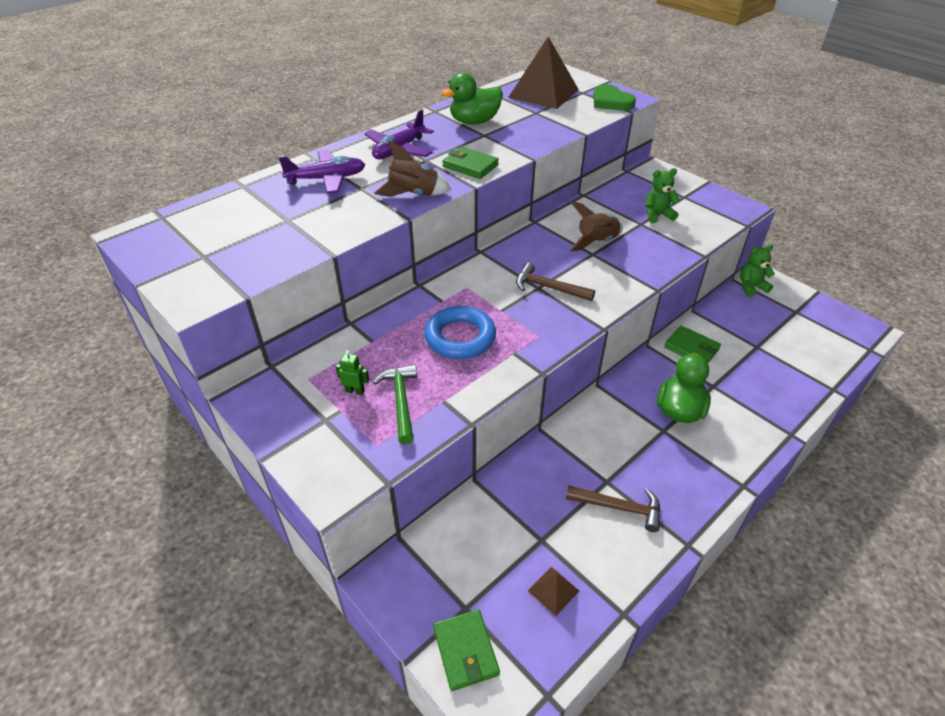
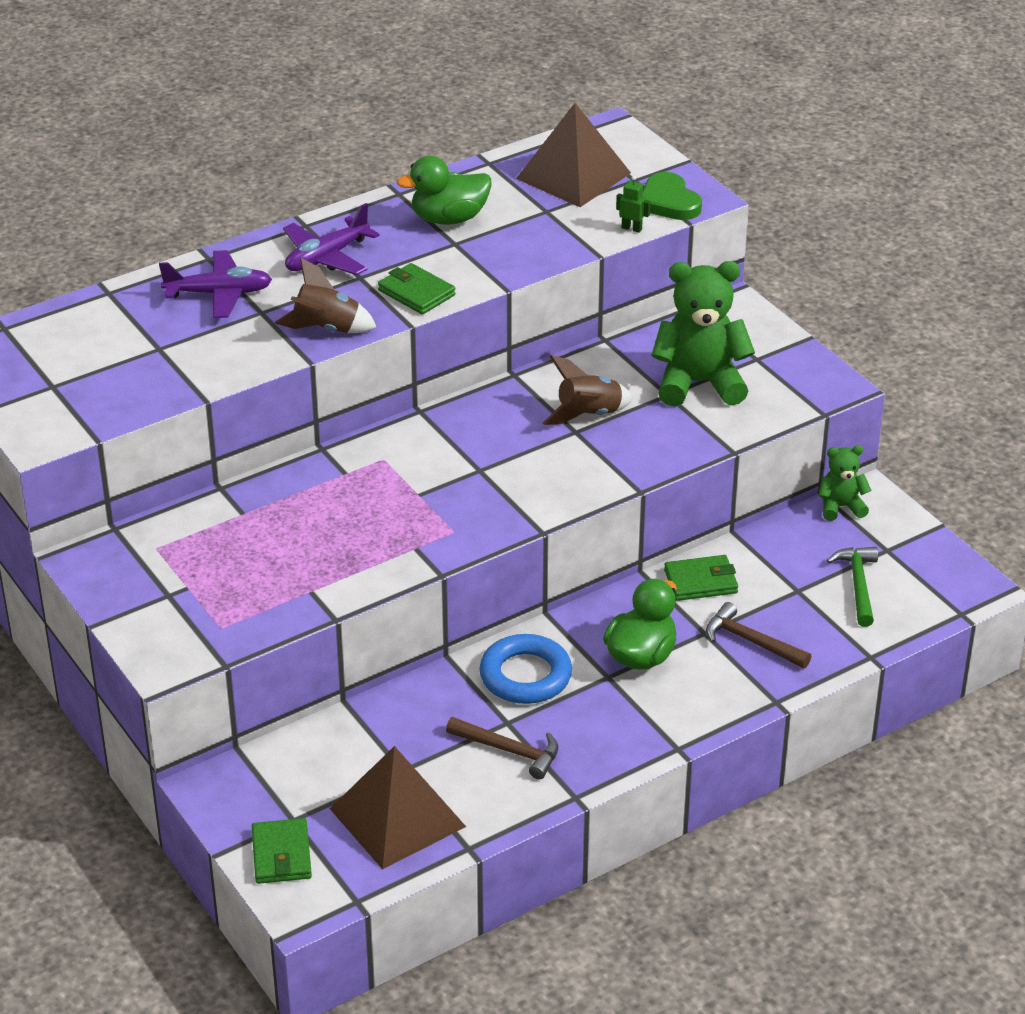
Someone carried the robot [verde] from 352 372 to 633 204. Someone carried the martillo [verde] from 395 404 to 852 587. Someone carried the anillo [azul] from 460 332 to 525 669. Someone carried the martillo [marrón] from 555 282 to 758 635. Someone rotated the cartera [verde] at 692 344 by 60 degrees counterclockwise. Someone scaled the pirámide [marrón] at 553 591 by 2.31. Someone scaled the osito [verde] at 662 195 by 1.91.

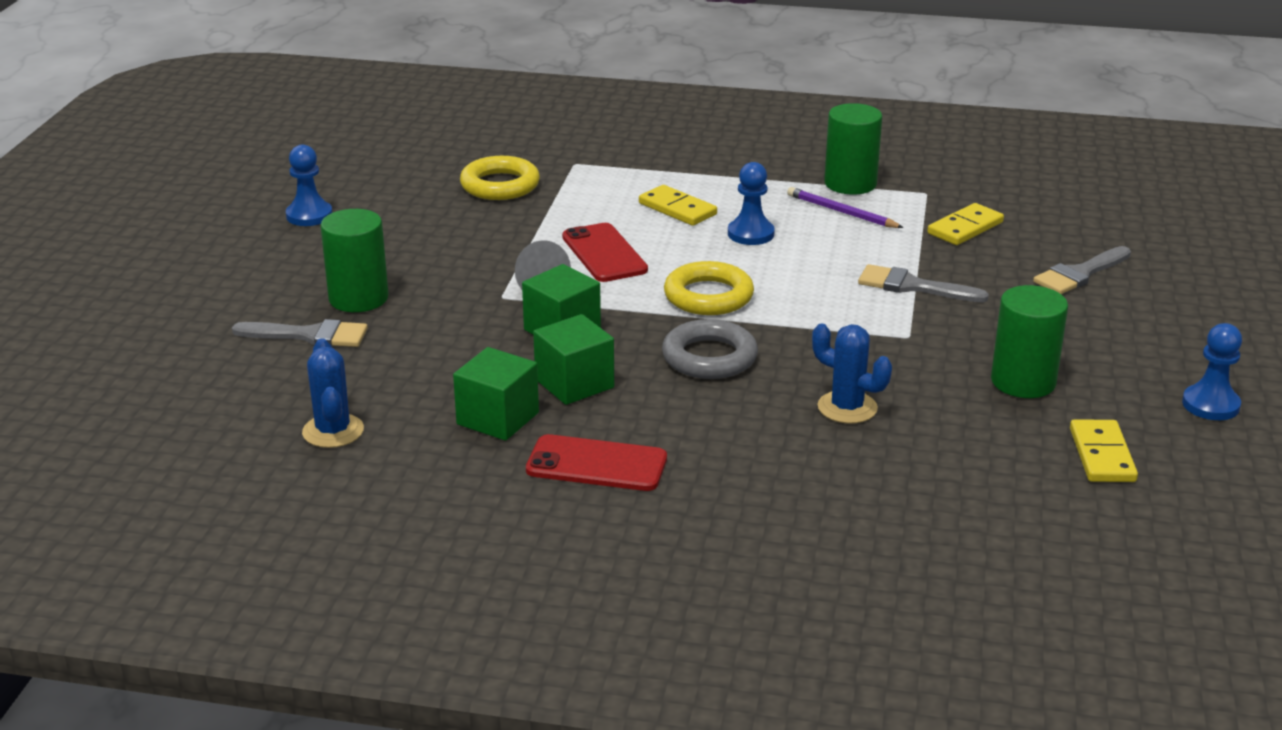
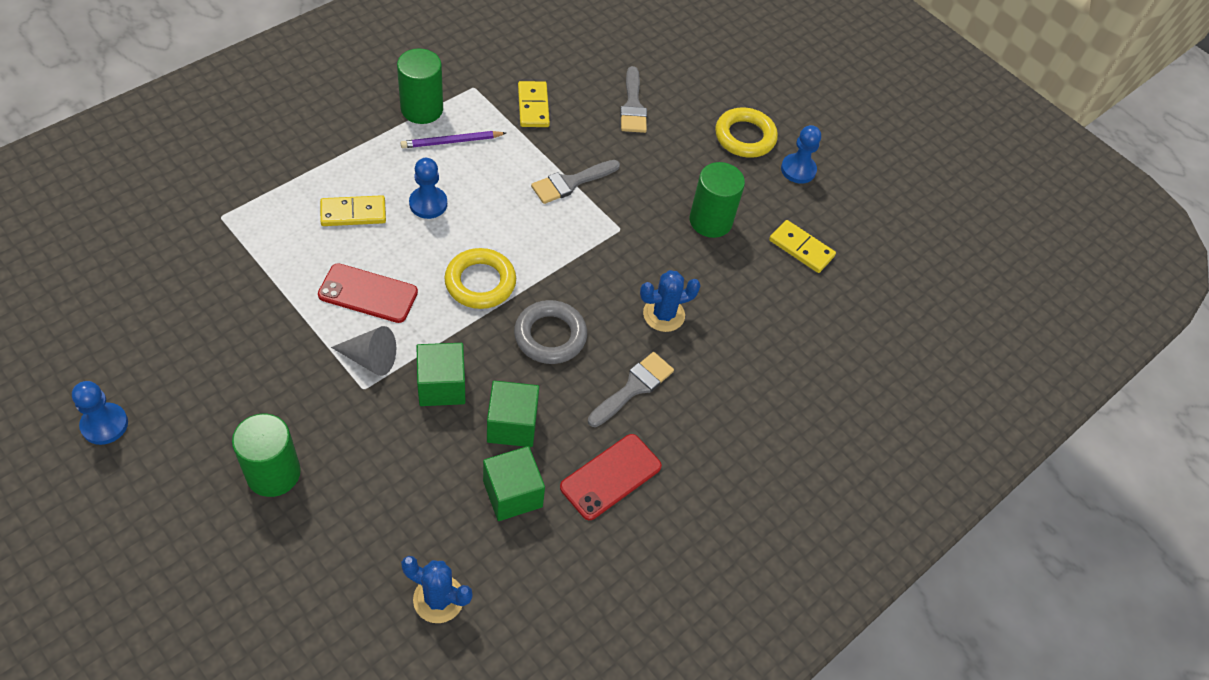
Someone carried the pincel [gris] from 300 333 to 631 389. Someone carried the anillo [amarillo] from 500 178 to 746 133.

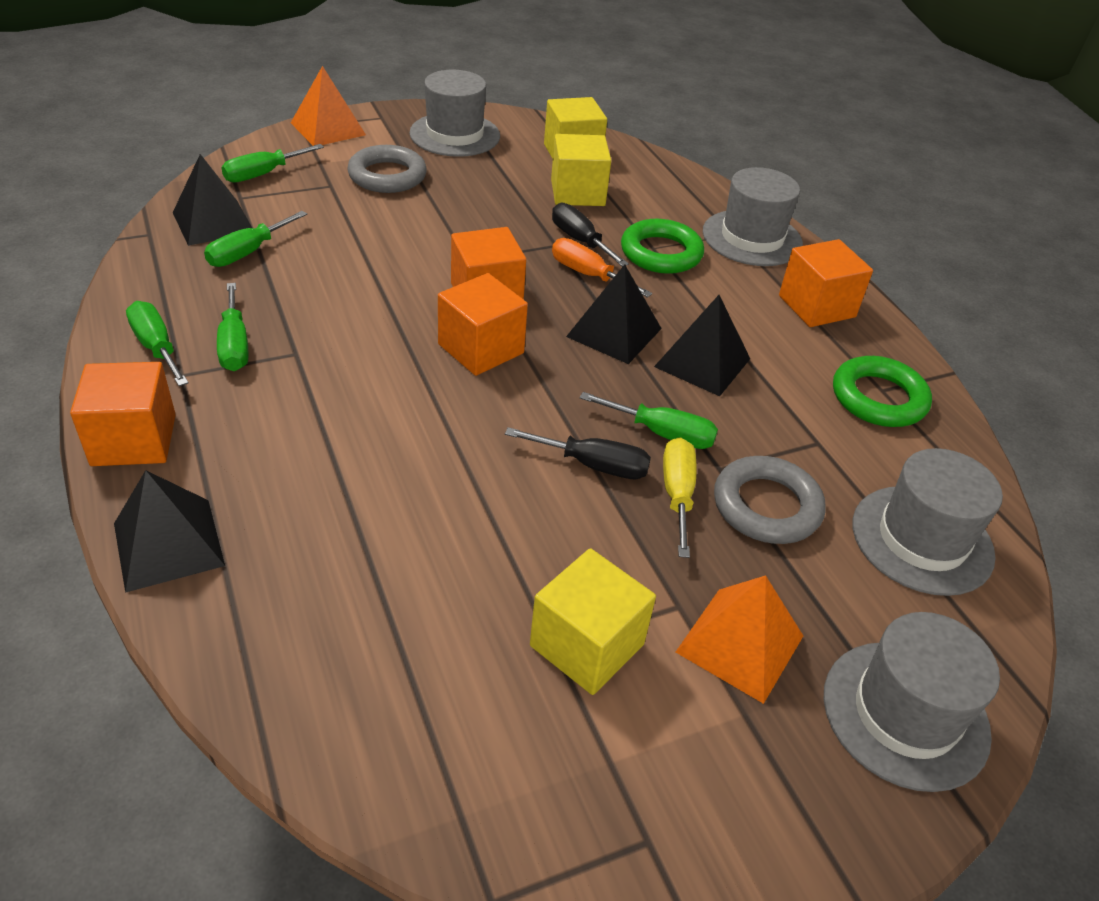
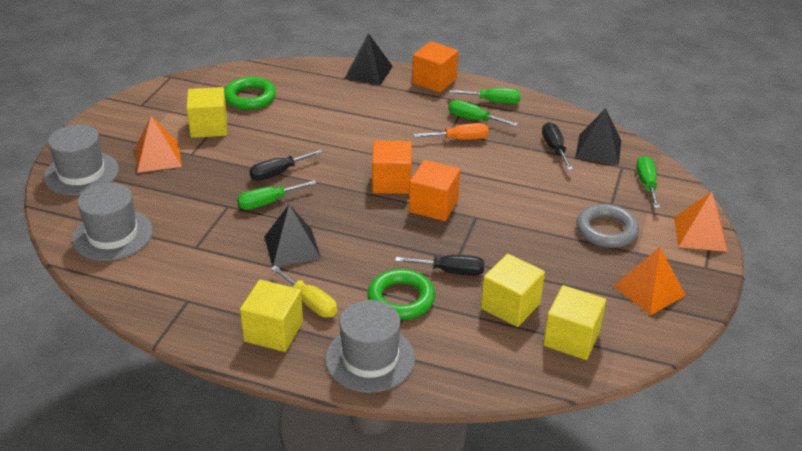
Someone took away the pirámide [negro] at 614 314. Someone took away the anillo [gris] at 770 500. Someone carried the destornillador [naranja] from 602 268 to 451 131. Someone carried the destornillador [amarillo] from 679 497 to 304 291. Someone carried the anillo [verde] from 882 391 to 250 93. Someone swapped the sombrero [gris] at 455 113 for the pirámide [naranja] at 650 281. Someone repainted the destornillador [verde] at 255 239, which became the destornillador [negro] at 557 146. Someone repainted the cubo [naranja] at 826 283, which became the cubo [amarillo] at 271 316.

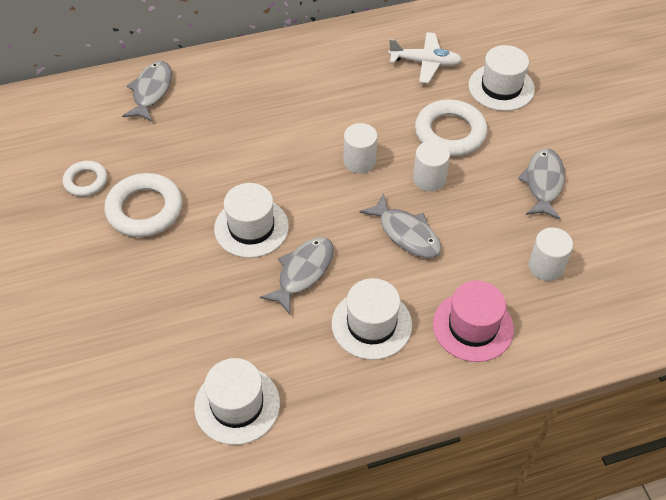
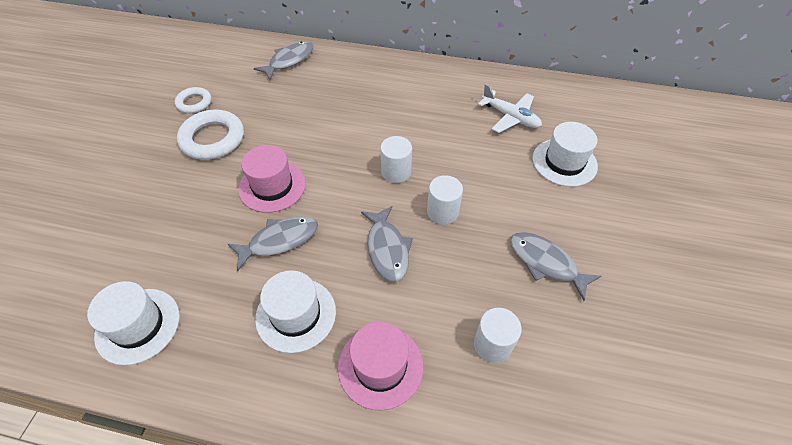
Someone took away the anillo [blanco] at 451 128. Someone repainted the sombrero [blanco] at 251 220, which became the sombrero [rosa] at 272 179. Someone rotated the pez [gris] at 541 184 by 90 degrees counterclockwise.

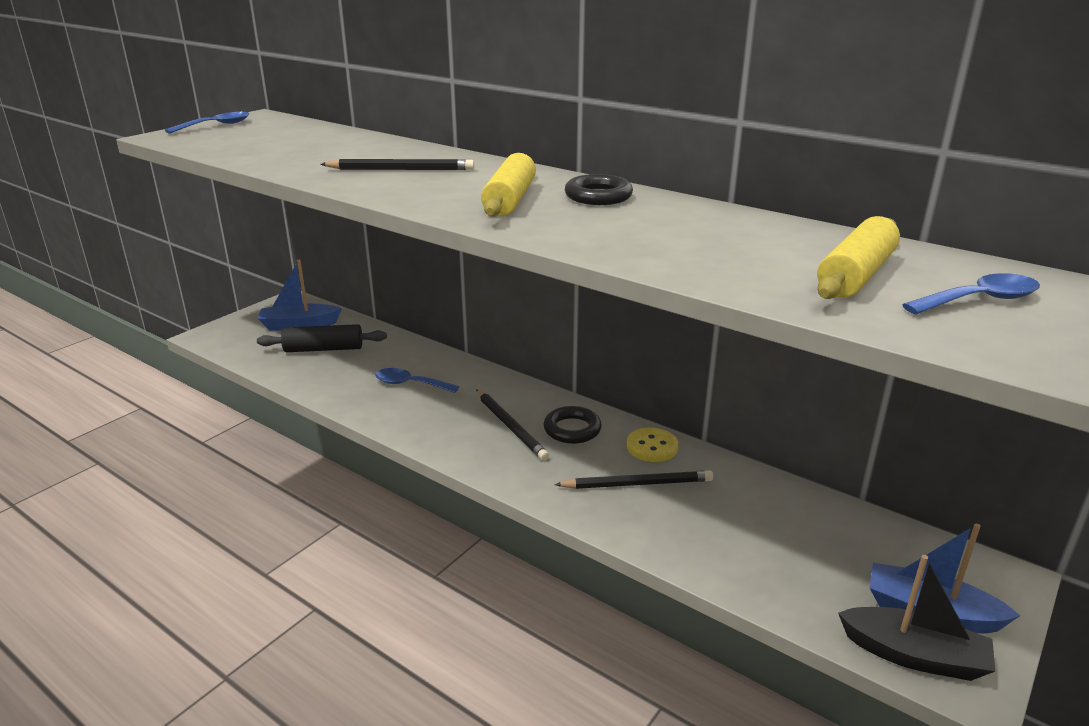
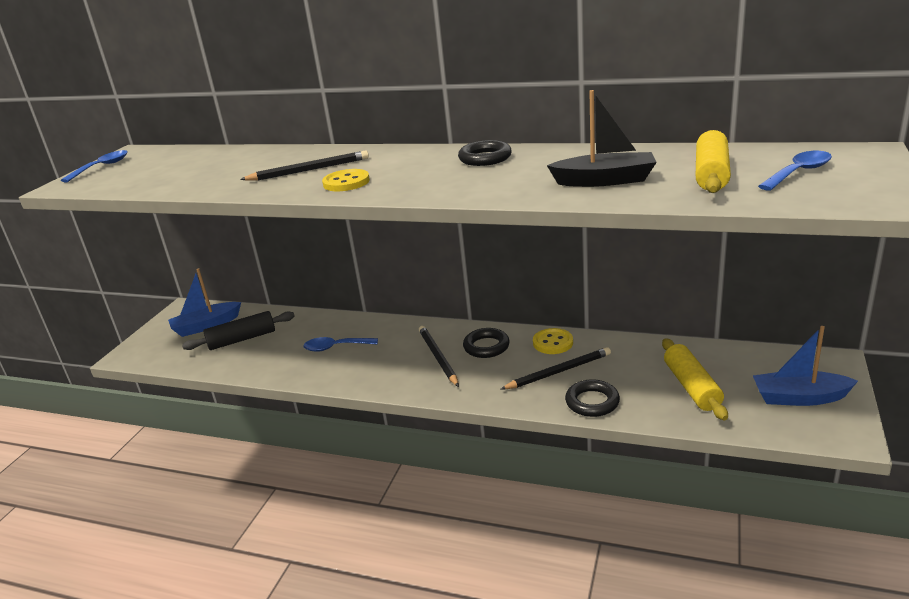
Someone put down the botón [amarillo] at 346 180. Someone put down the anillo [negro] at 592 398. Someone carried the rodillo [amarillo] from 508 185 to 695 379. Someone carried the barco [negro] from 916 618 to 602 138. Someone rotated the lápiz [negro] at 512 425 by 150 degrees counterclockwise.

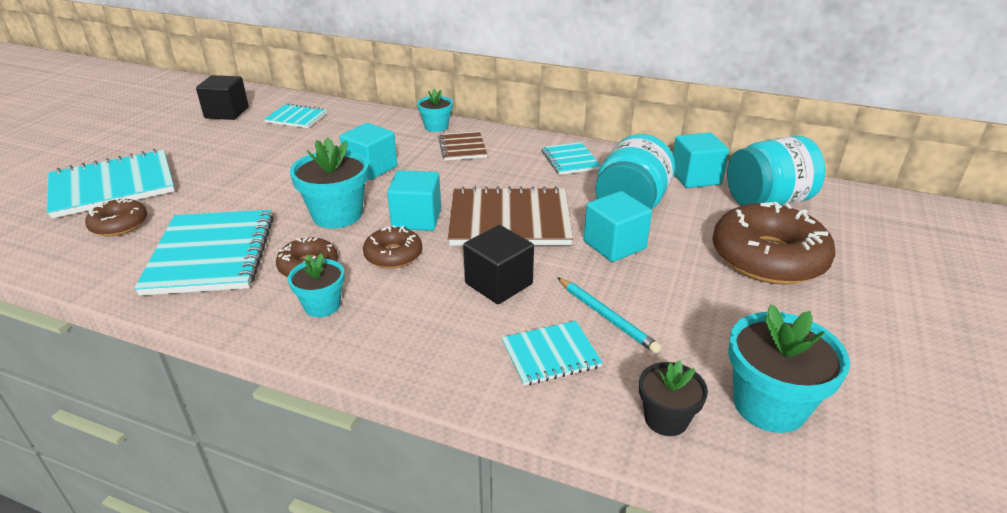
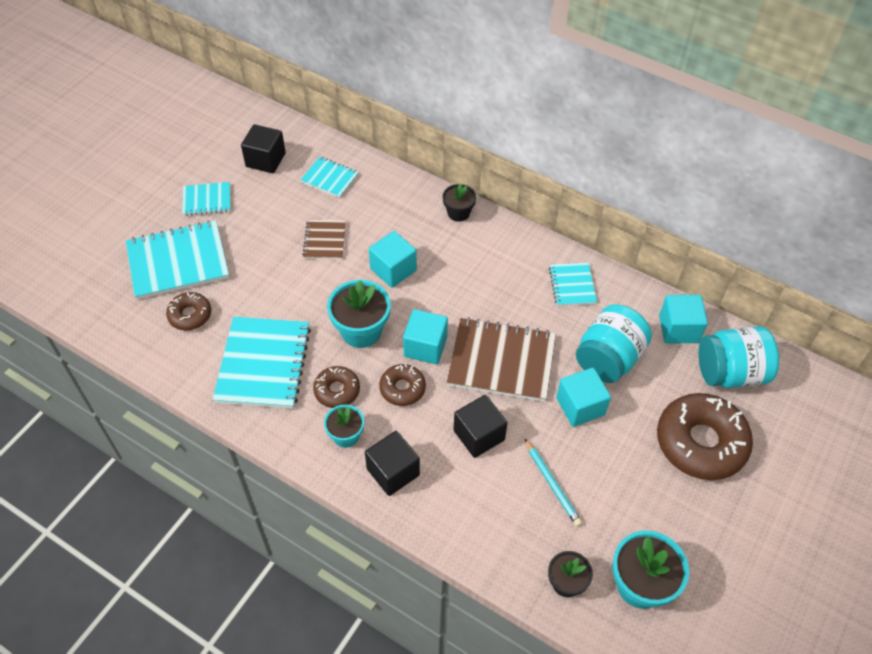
Someone put down the cubo [negro] at 392 463. Someone carried the cuaderno [marrón] from 462 145 to 324 240. Someone carried the cuaderno [turquesa] from 552 353 to 206 199. Someone repainted the maceta [turquesa] at 435 110, which became the maceta [negro] at 459 203.

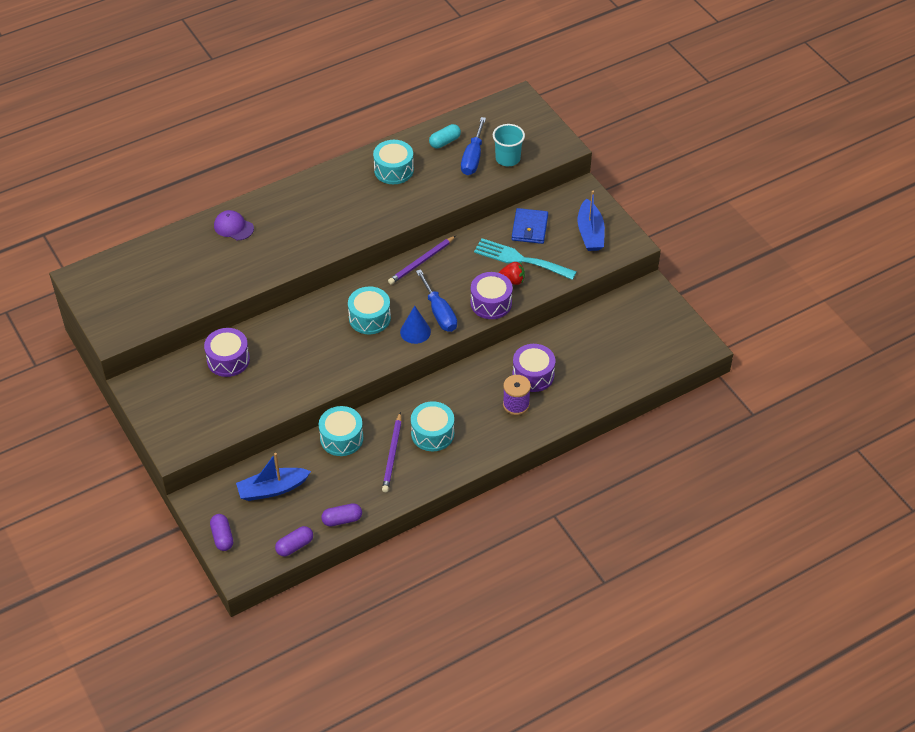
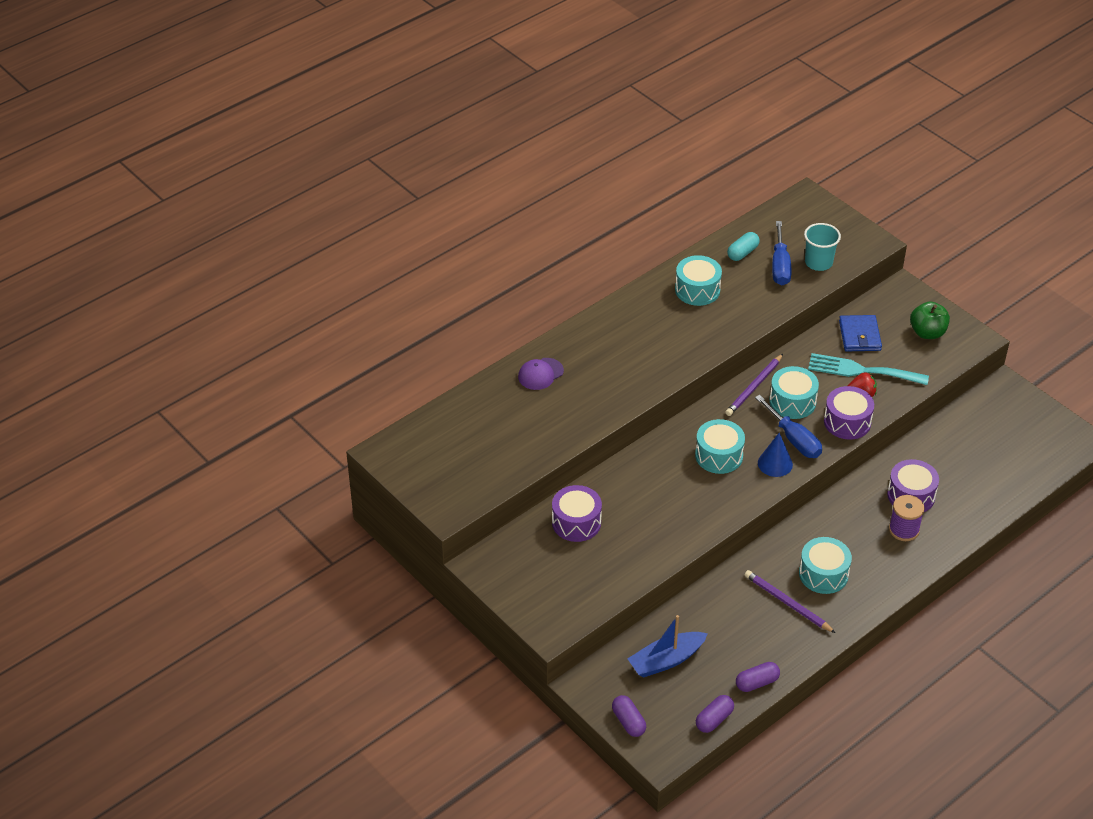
Someone carried the tambor [turquesa] from 341 431 to 794 392. Someone swapped the barco [azul] at 591 220 for the manzana [verde] at 930 320. Someone rotated the gorra [morado] at 234 225 by 60 degrees counterclockwise. Someone rotated the lápiz [morado] at 392 452 by 135 degrees clockwise.

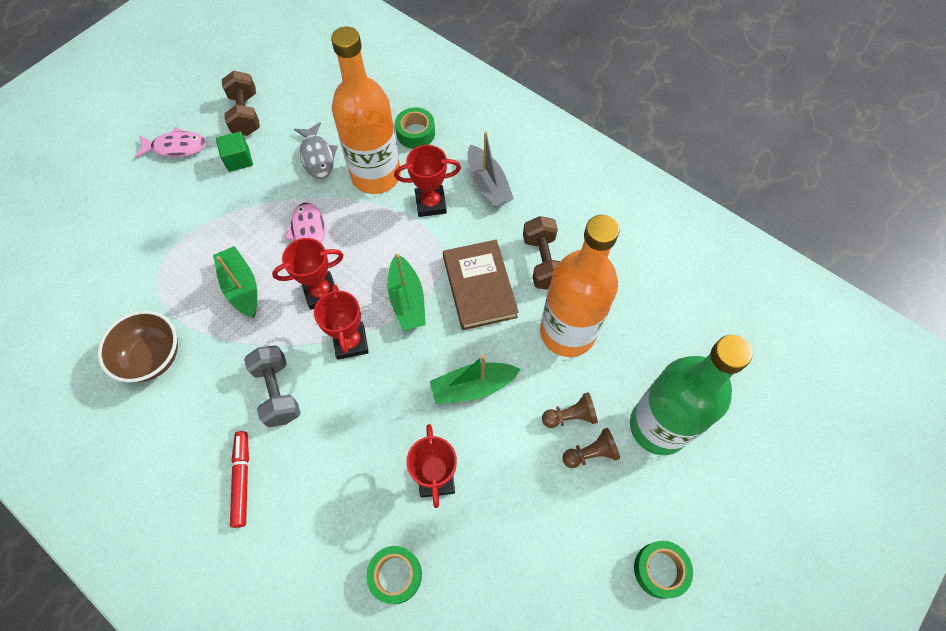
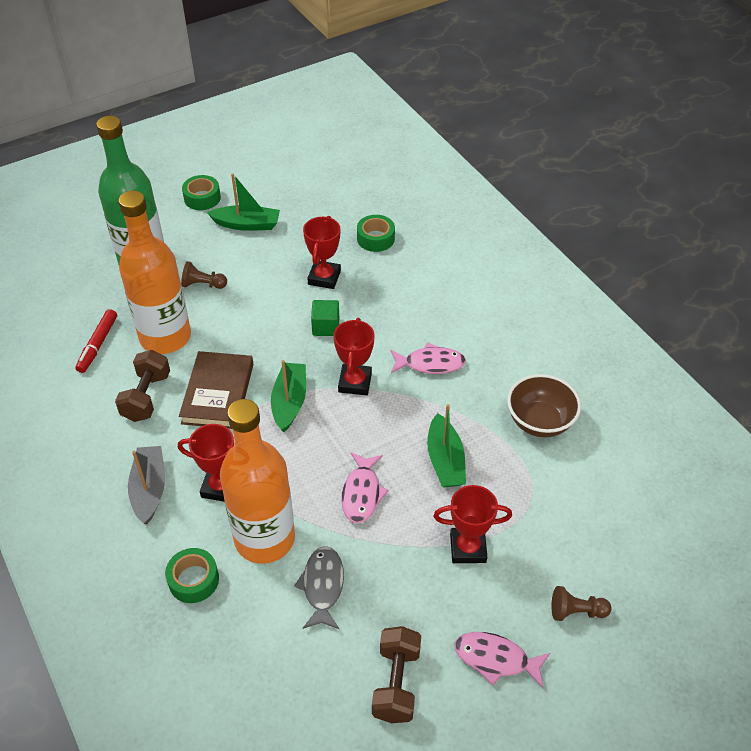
Someone carried the cubo [verde] from 234 152 to 325 318. Someone carried the rotulador [rojo] from 239 479 to 96 341. Someone carried the trofeo [rojo] from 308 274 to 472 524. Someone carried the barco [verde] from 475 379 to 243 202. Someone carried the peón [marrón] from 591 448 to 581 603. Someone swapped the mancuerna [gris] at 272 386 for the pez [rosa] at 428 358.

